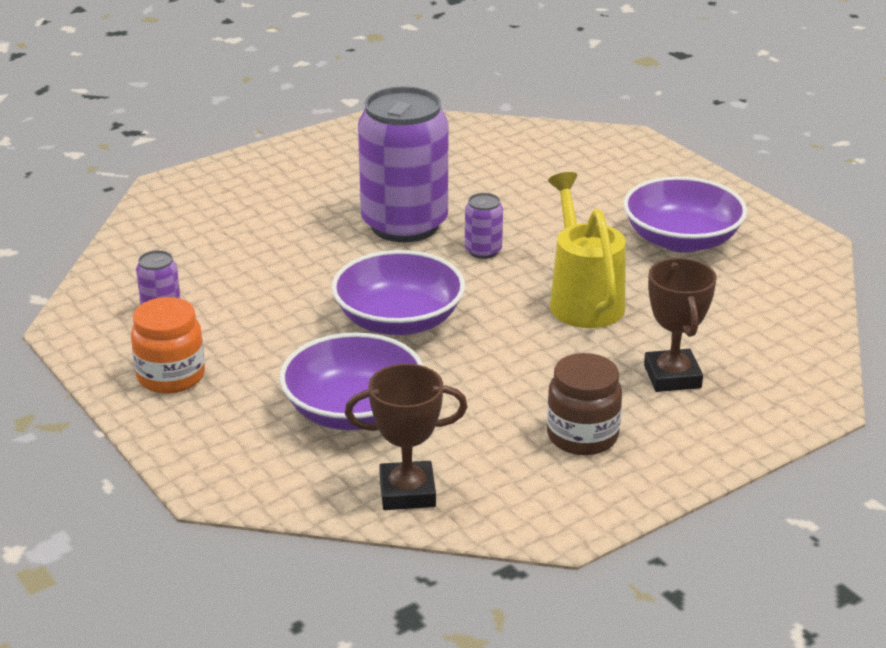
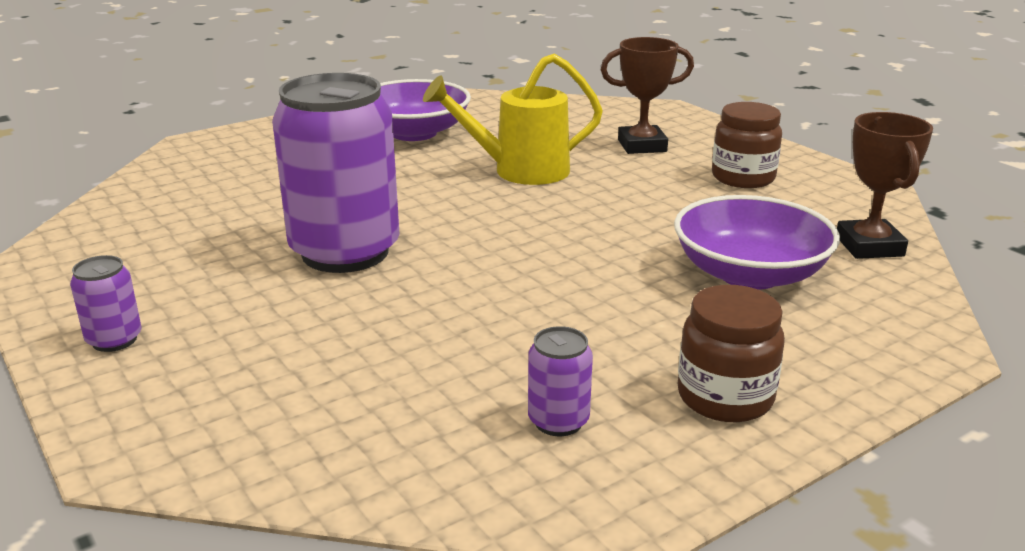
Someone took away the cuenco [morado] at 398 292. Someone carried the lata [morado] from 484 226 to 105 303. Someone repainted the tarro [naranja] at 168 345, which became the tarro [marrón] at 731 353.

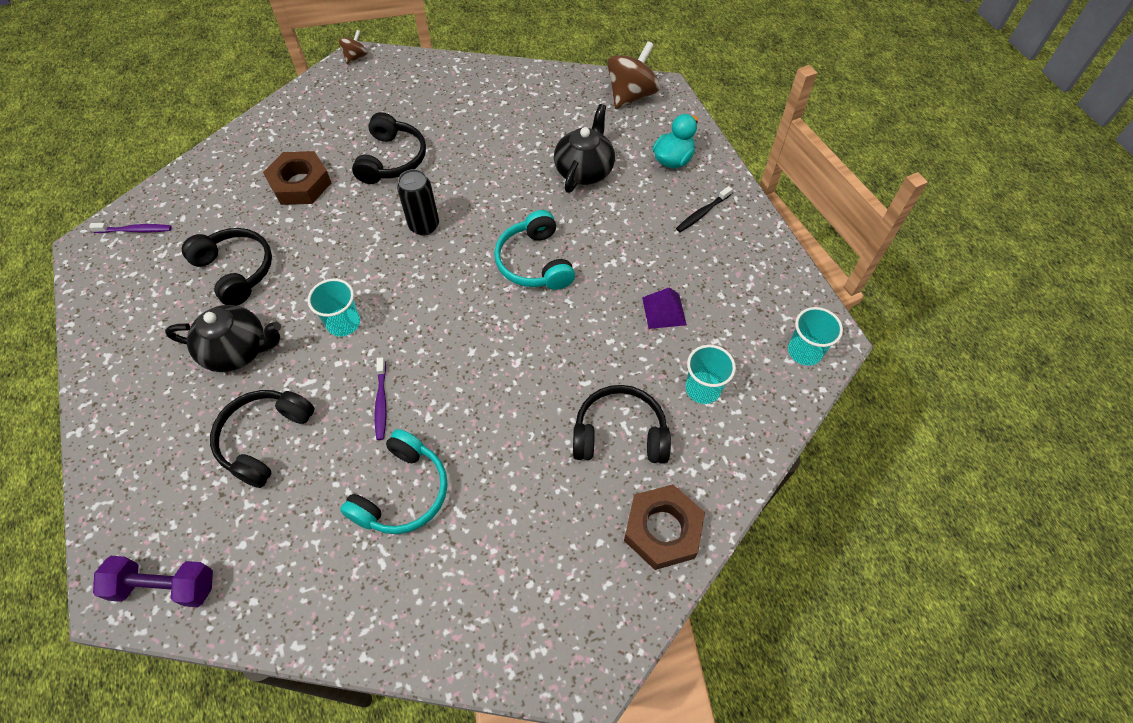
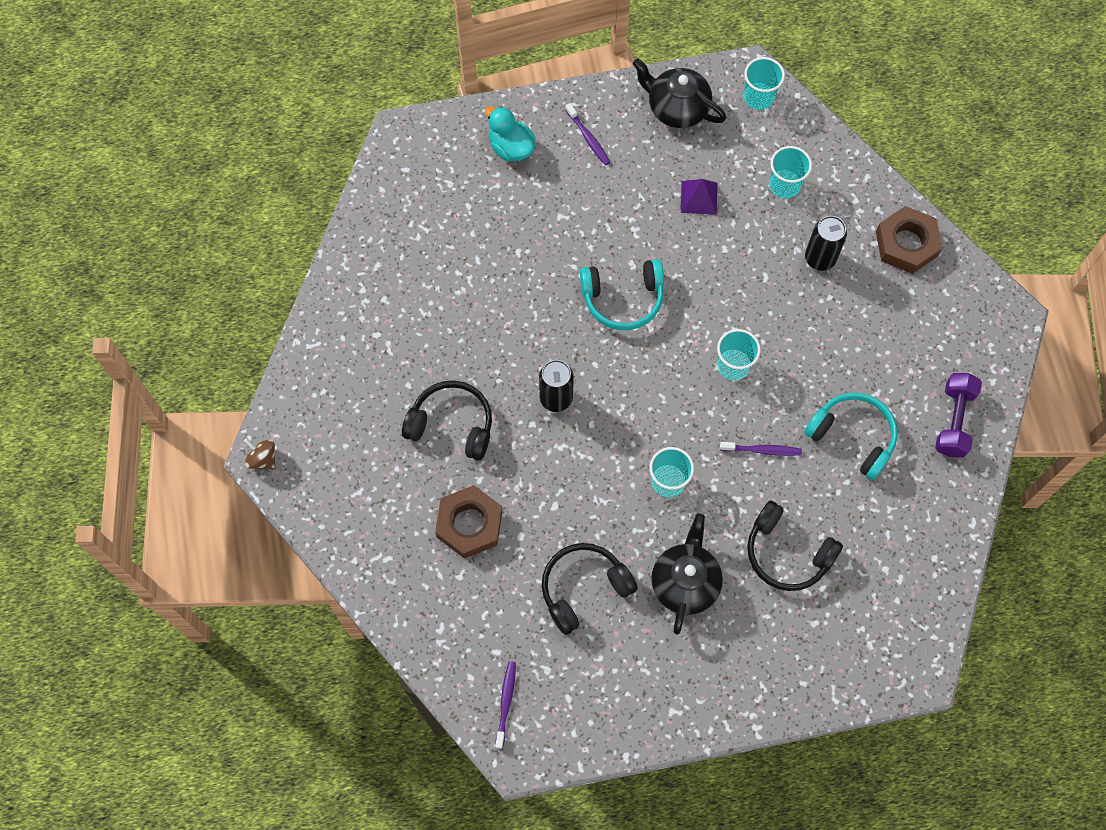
Someone took away the peonza [marrón] at 633 75. Someone put down the vaso [turquesa] at 739 354. Someone carried the mancuerna [morado] from 153 581 to 958 415. Someone carried the tetera [negro] from 584 148 to 679 93. Someone swapped the auriculares [negro] at 622 424 for the lata [negro] at 826 243. Someone repainted the cepillo de dientes [negro] at 704 209, which became the cepillo de dientes [morado] at 587 134.

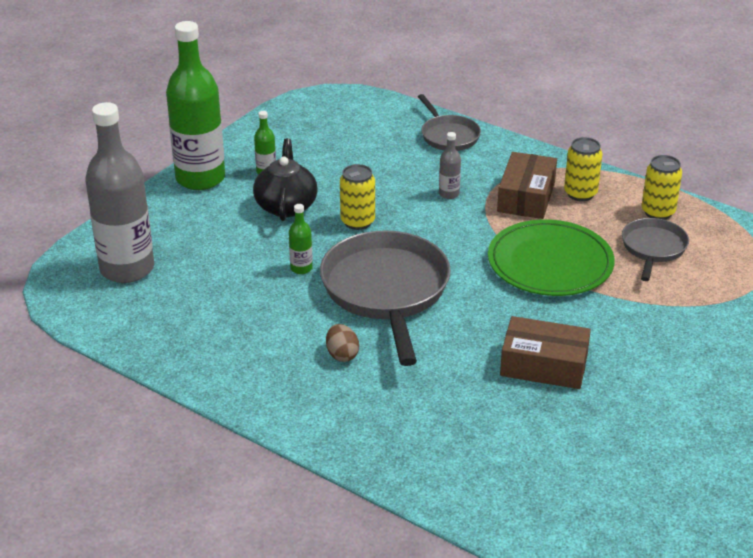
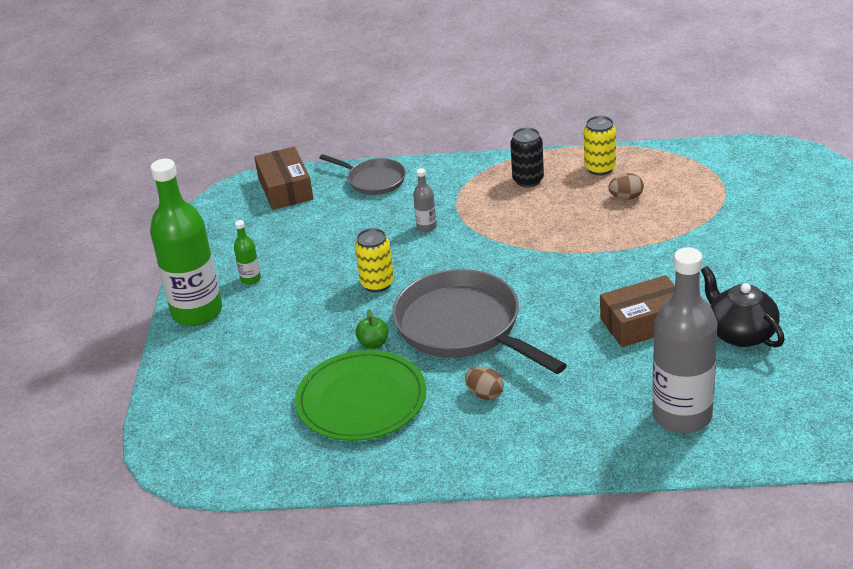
Someone carried the botella [gris] from 119 192 to 684 340. Someone carried the tetera [negro] from 285 179 to 743 306. Someone carried the plato [verde] from 551 257 to 360 395. Someone carried the caja [marrón] from 527 185 to 283 178. Someone swapped the botella [verde] at 301 239 for the manzana [verde] at 372 329. Someone swapped the sartén [gris] at 655 249 for the huevo [marrón] at 626 186. Someone repainted the lata [amarillo] at 583 169, which became the lata [negro] at 527 157.

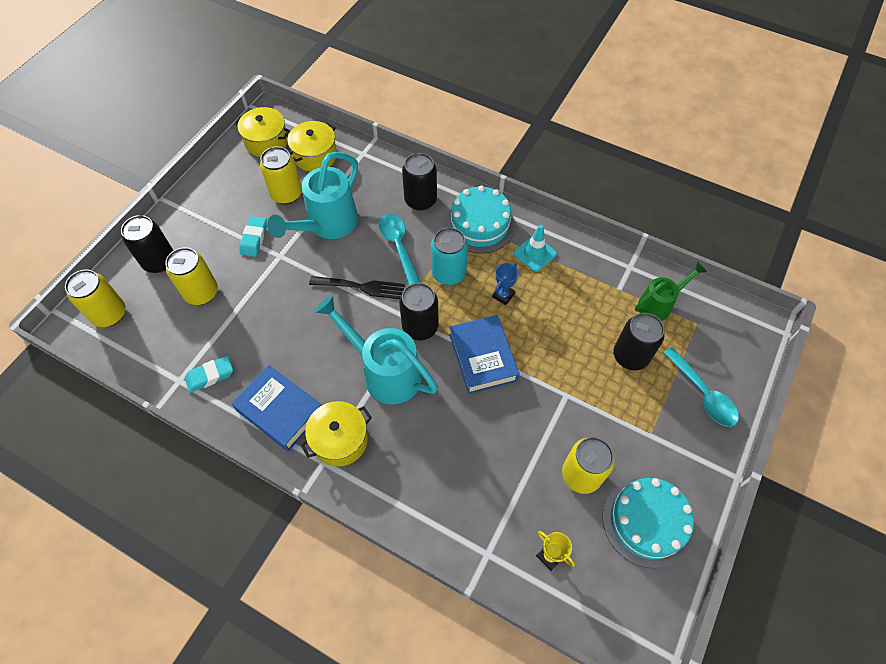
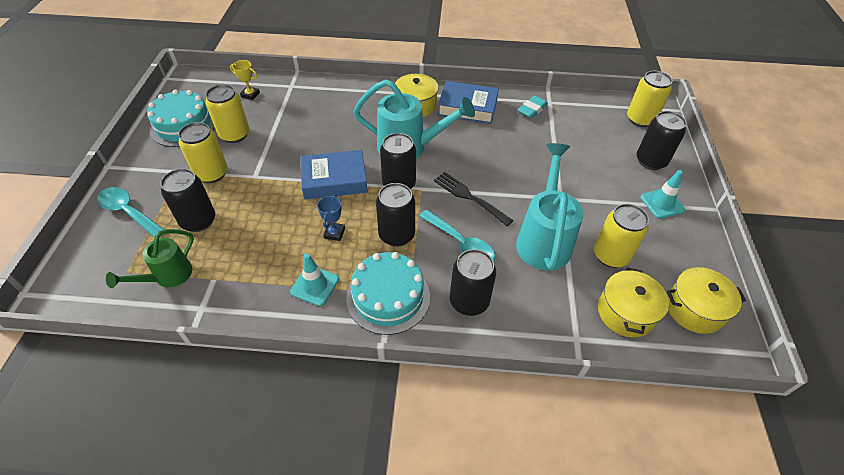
Someone took away the goma de borrar [turquesa] at 253 236. Someone put down the cono de tráfico [turquesa] at 662 194. Someone carried the lata [amarillo] from 191 276 to 202 152. Someone repainted the lata [turquesa] at 449 256, which became the lata [negro] at 395 215. Someone rotated the tenedor [negro] at 357 287 by 60 degrees clockwise. Someone rotated the libro [azul] at 484 354 by 60 degrees counterclockwise.

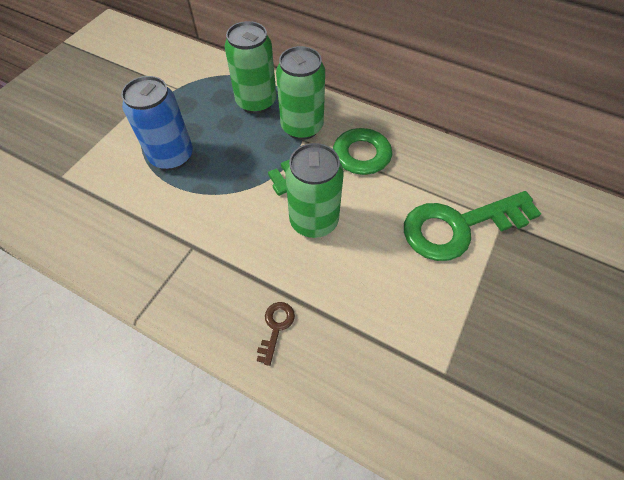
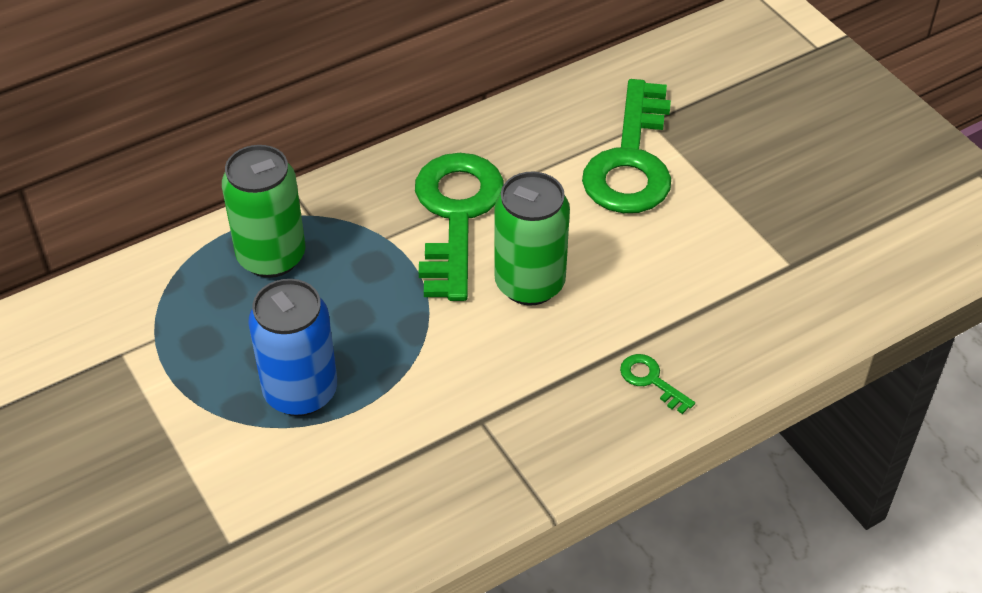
Someone took away the lata [verde] at 300 93. Someone repainted the llave [marrón] at 276 334, which became the llave [verde] at 657 384.

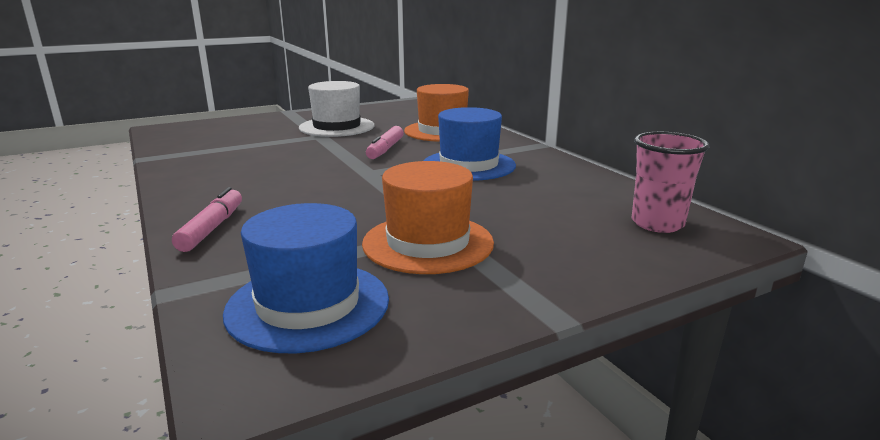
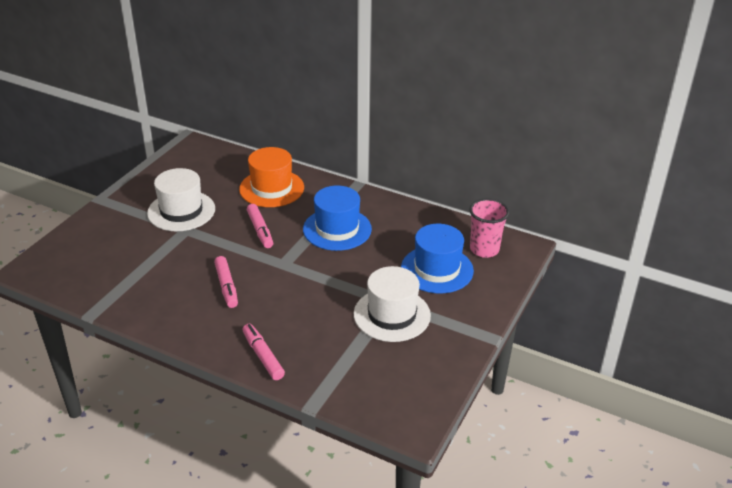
Someone put down the rotulador [rosa] at 226 282. Someone carried the sombrero [azul] from 306 278 to 437 258. Someone repainted the sombrero [naranja] at 428 217, which became the sombrero [blanco] at 392 304.

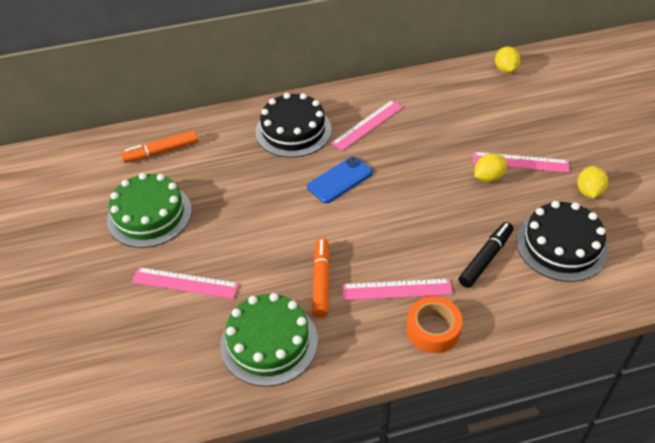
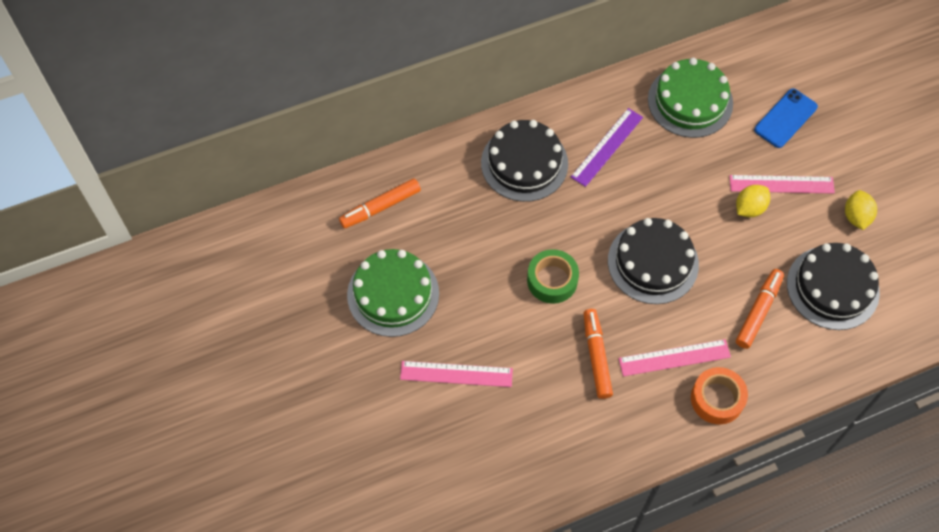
Someone took away the limón [amarillo] at 508 60. Someone put down the cinta adhesiva [verde] at 553 276. Someone put down the tarta [negro] at 653 261. Someone carried the tarta [verde] from 269 340 to 690 98. Someone carried the móvil [azul] from 340 179 to 786 118. Someone repainted the regla [rosa] at 367 125, which became the regla [morado] at 607 147. Someone repainted the rotulador [negro] at 486 255, which became the rotulador [naranja] at 760 309.

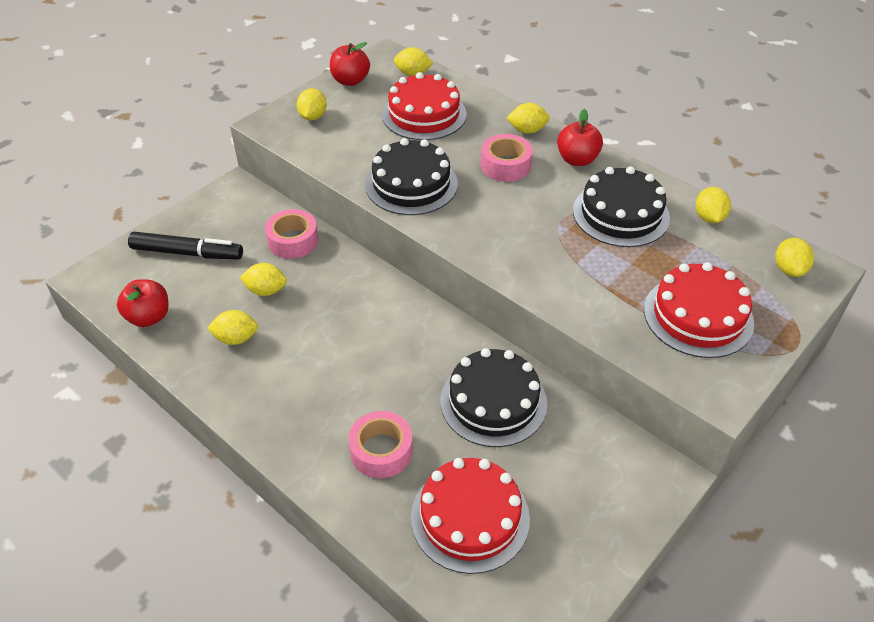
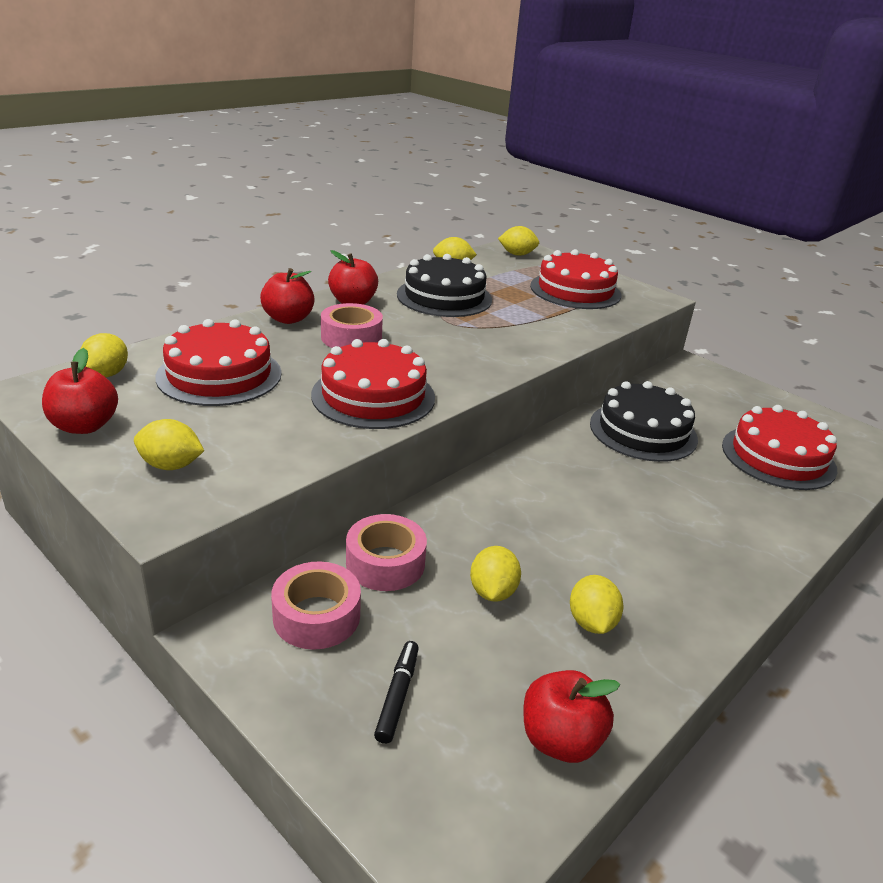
Someone carried the cinta adhesiva [rosa] from 380 444 to 316 606. Someone swapped the limón [amarillo] at 528 118 for the manzana [rojo] at 287 296. Someone repainted the tarta [negro] at 411 176, which became the tarta [rojo] at 373 384. Someone scaled the rotulador [negro] at 185 246 by 0.55.

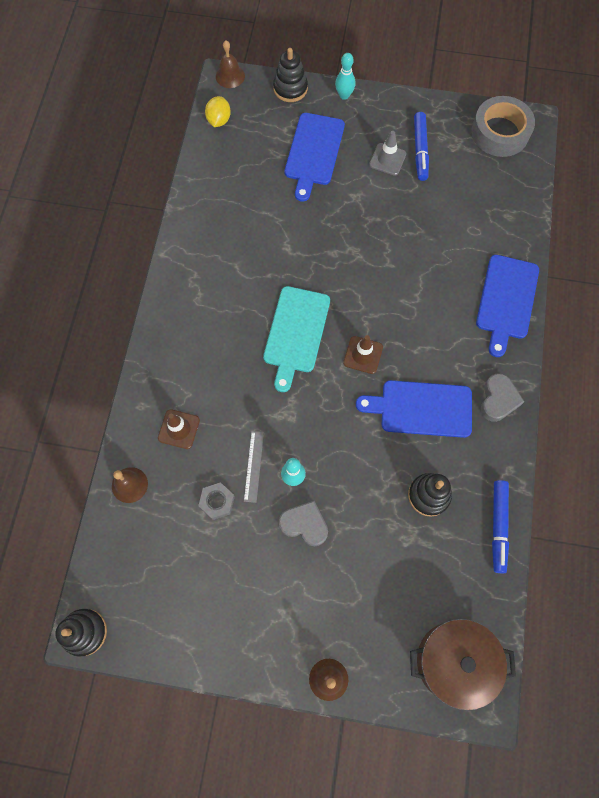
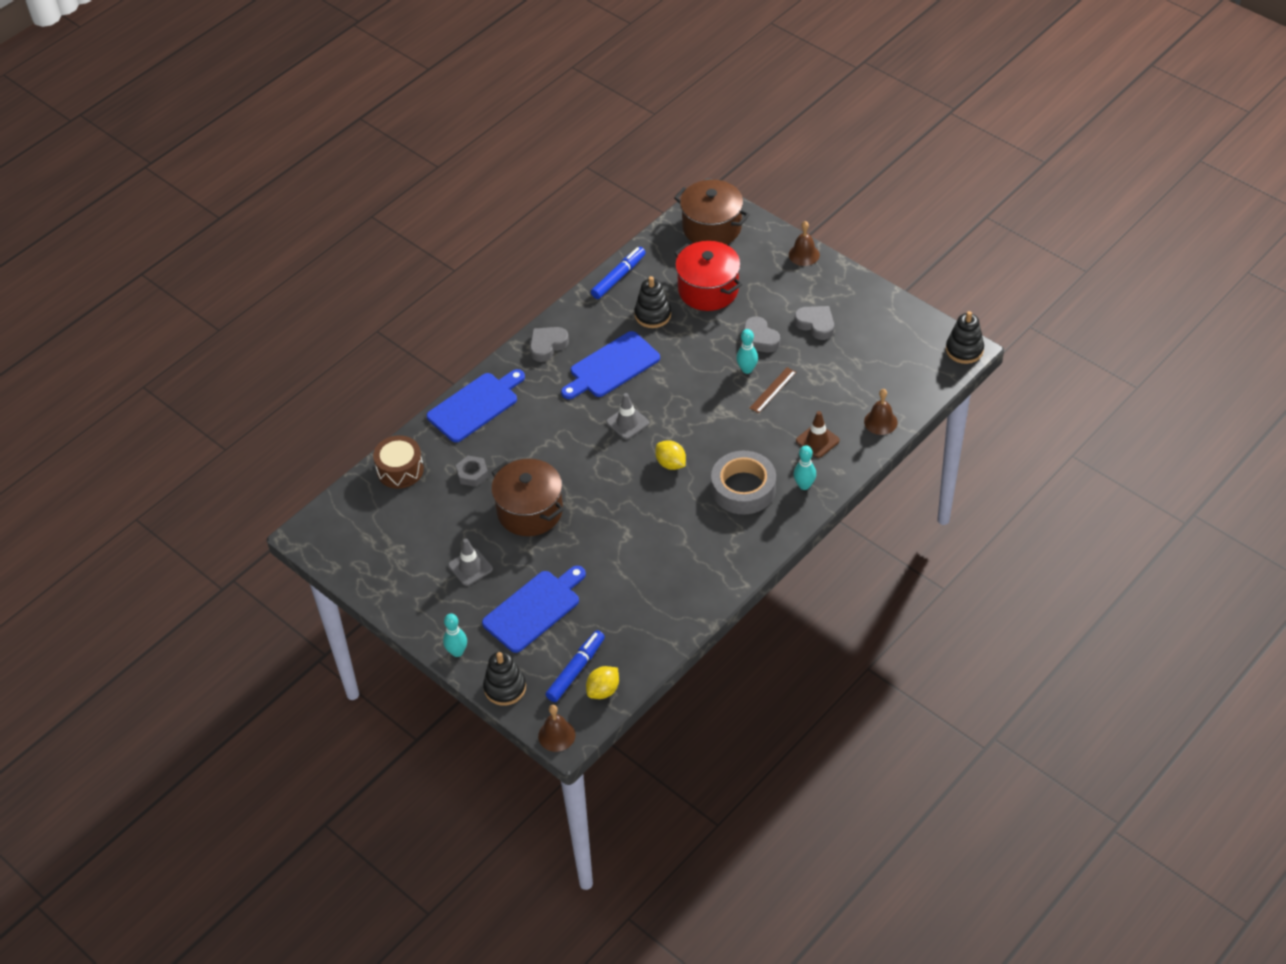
Someone put down the tambor [marrón] at 398 462. Someone put down the olla [marrón] at 527 497. Someone put down the olla [rojo] at 708 276. Someone put down the corazón [gris] at 814 323. Someone put down the bolo [turquesa] at 805 467. Someone carried the tuerca [gris] from 216 501 to 472 471. Someone carried the rotulador [azul] from 421 146 to 575 666. Someone carried the cinta adhesiva [gris] from 503 126 to 743 482. Someone swapped the tabla de cortar [turquesa] at 296 339 for the limón [amarillo] at 670 455. Someone repainted the regla [gris] at 254 467, which became the regla [marrón] at 773 390. Someone repainted the cono de tráfico [marrón] at 363 354, which became the cono de tráfico [gris] at 627 416. Someone rotated the tabla de cortar [azul] at 414 409 by 105 degrees clockwise.

